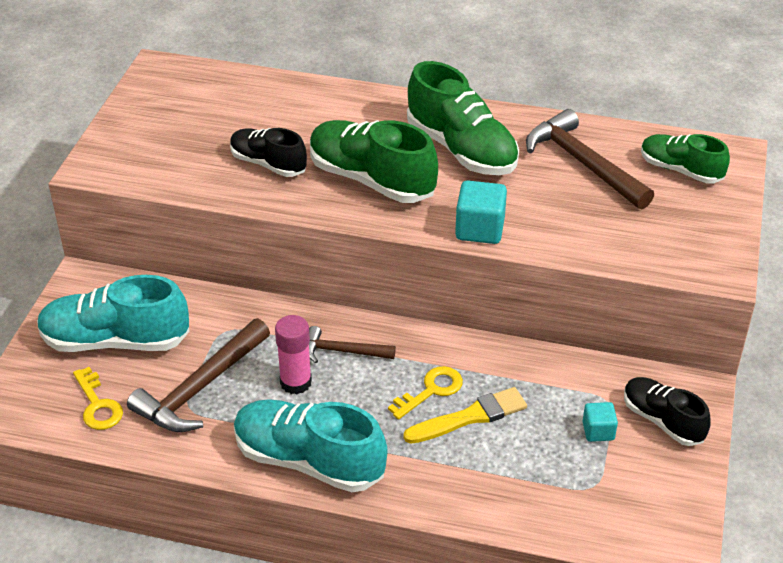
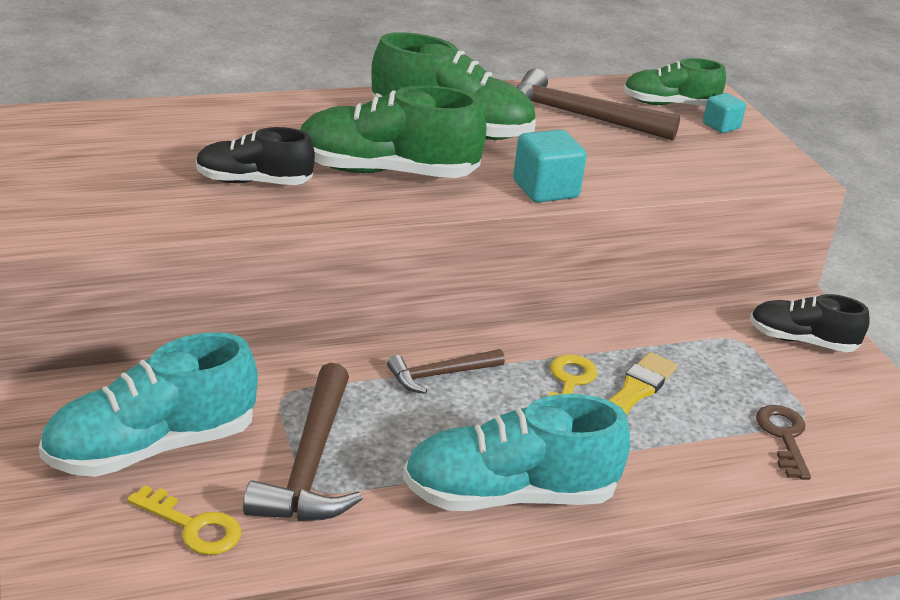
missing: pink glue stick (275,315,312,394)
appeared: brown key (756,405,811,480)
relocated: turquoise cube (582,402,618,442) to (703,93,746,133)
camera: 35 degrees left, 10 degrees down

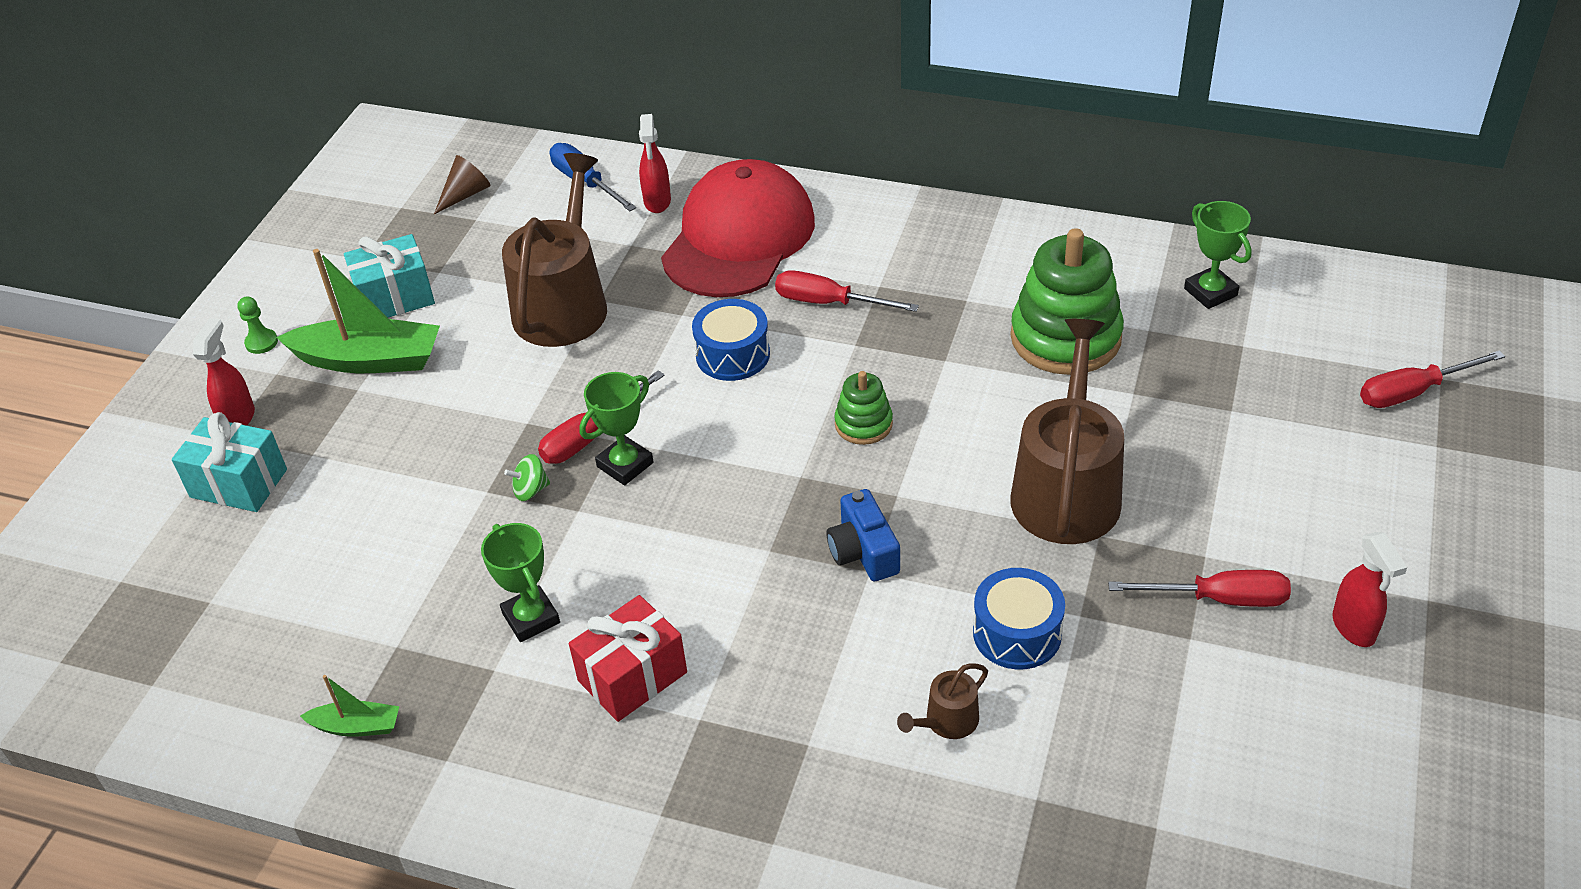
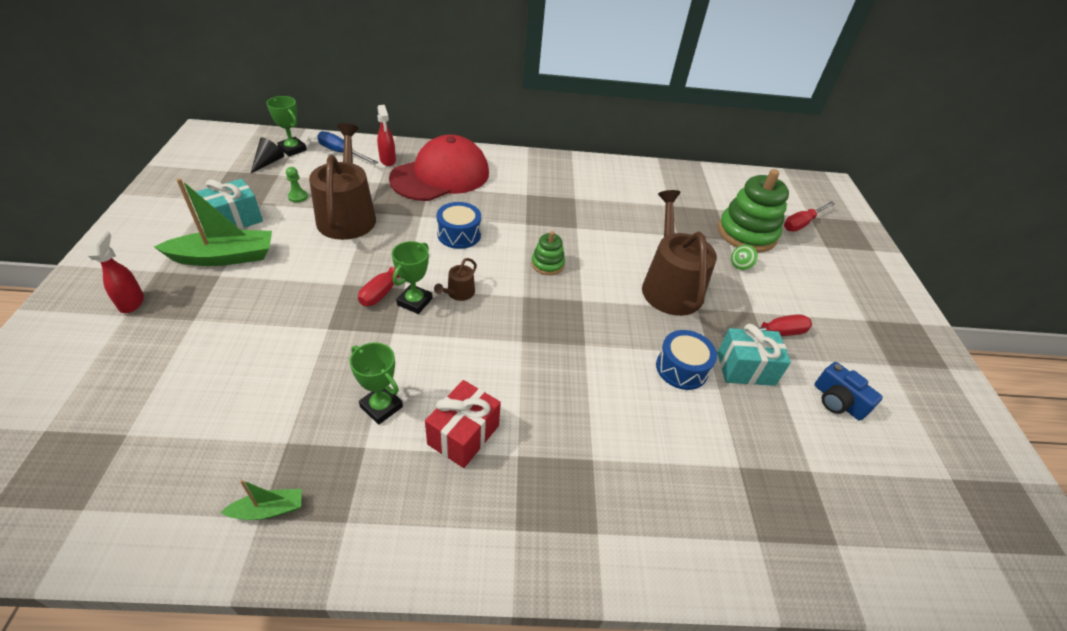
missing: red screwdriver (775,270,919,312); red spray bottle (1332,532,1407,647)
relocated: turquoise gift (172,412,287,512) to (717,324,791,386); green pawn (237,297,278,354) to (286,167,308,203); green spinning top (504,454,550,501) to (731,245,758,270); blue camera (827,489,900,581) to (814,362,883,420); brown watering can (897,663,988,739) to (434,258,477,301); green stacking toy (1010,228,1124,375) to (718,169,789,252); green trophy (1184,201,1252,309) to (266,96,307,157)
colour: brown cone (434,155,491,214) to black cone (250,137,284,174)
spun: red cap (661,159,815,297) = (389,135,489,201) 45 degrees clockwise
camera: 25 degrees left, 0 degrees up

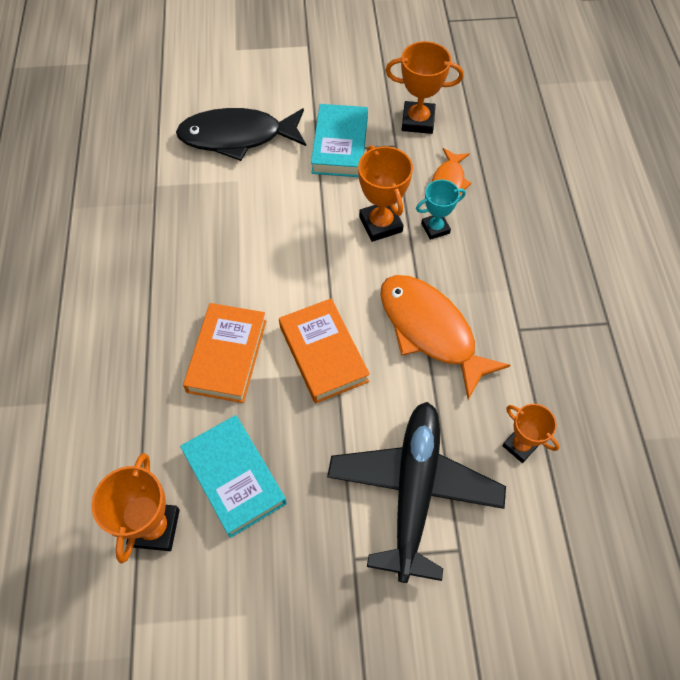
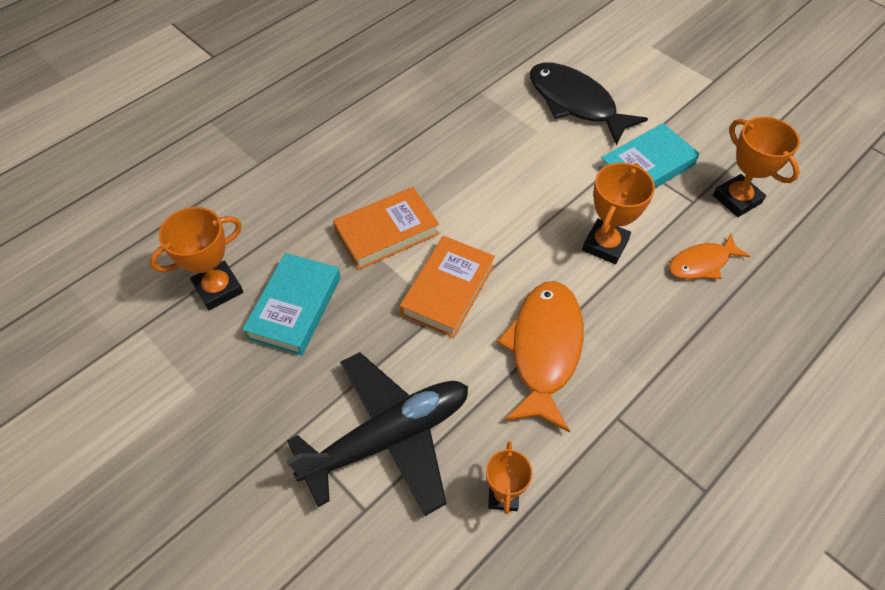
missing: turquoise trophy (416,180,466,240)
camera: 50 degrees right, 5 degrees down

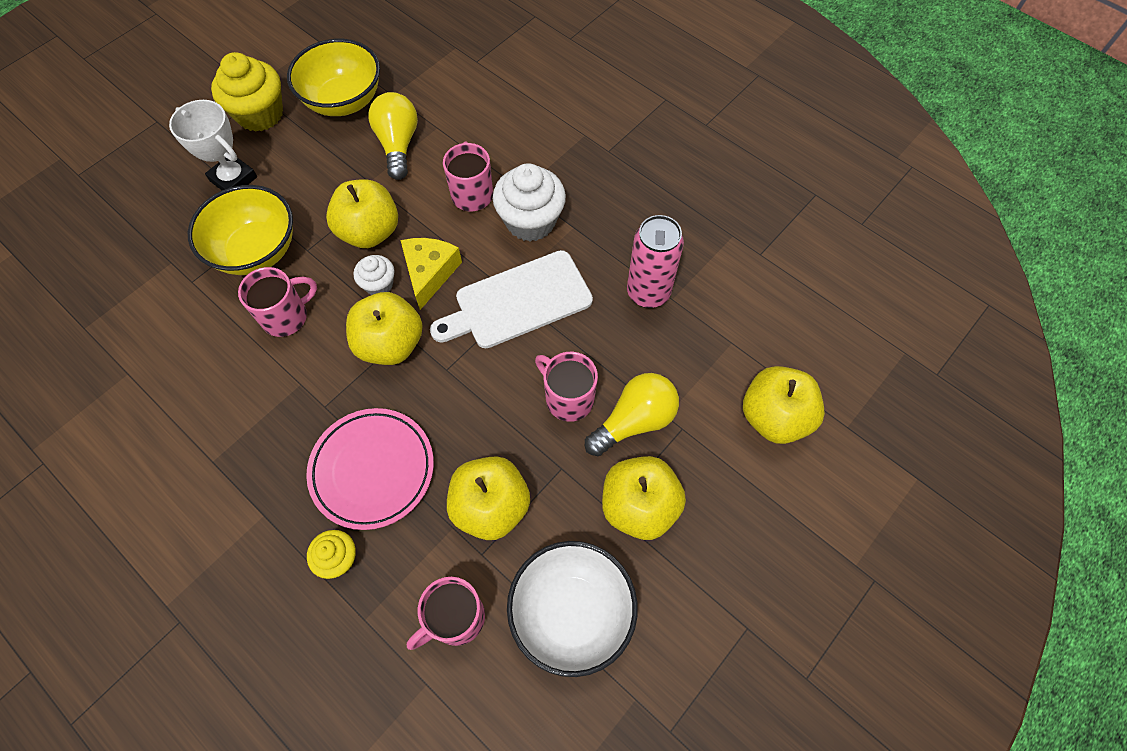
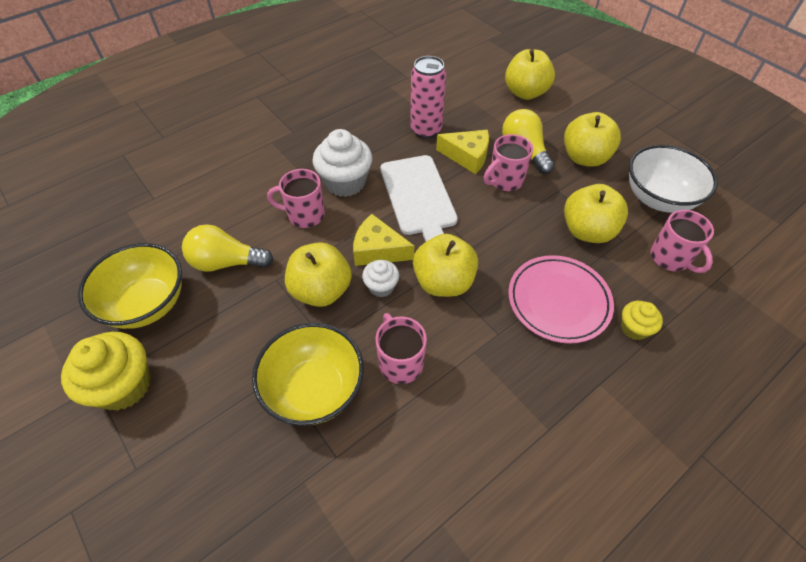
missing: white trophy (169,100,257,190)
appeared: yellow cheese (436,130,489,174)
camera: 80 degrees left, 10 degrees down

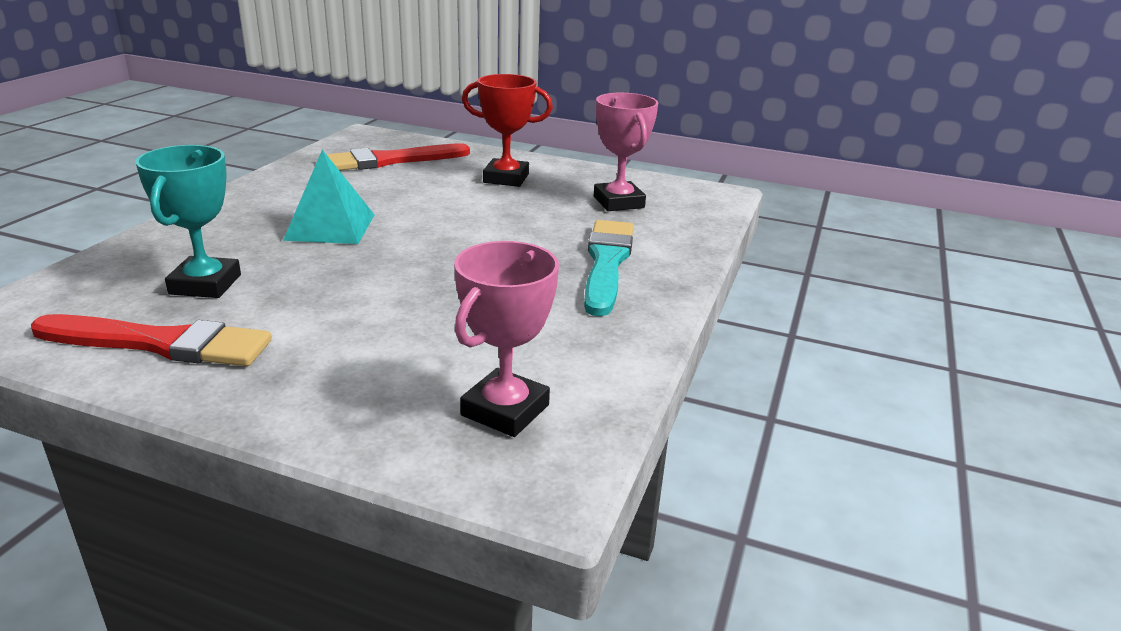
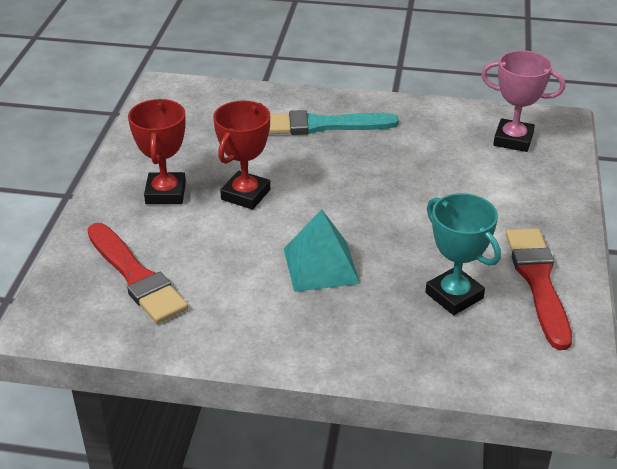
missing: pink trophy (594,93,658,211)
appeared: red trophy (213,100,270,210)
spun: turquoise trophy (135,145,241,298) = (426,193,501,315) 60 degrees clockwise
camera: 100 degrees left, 10 degrees up

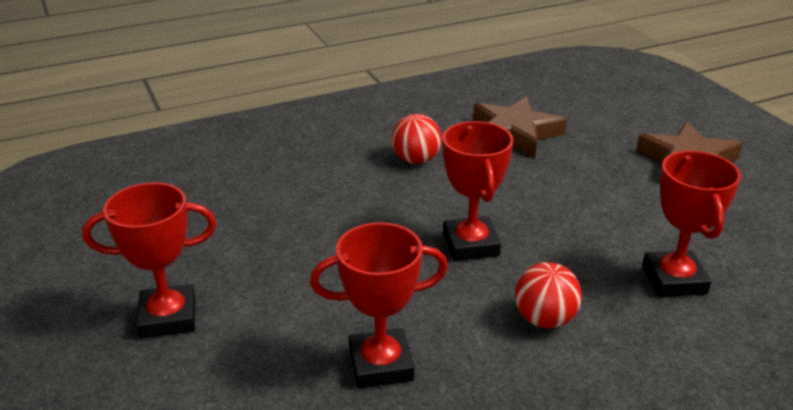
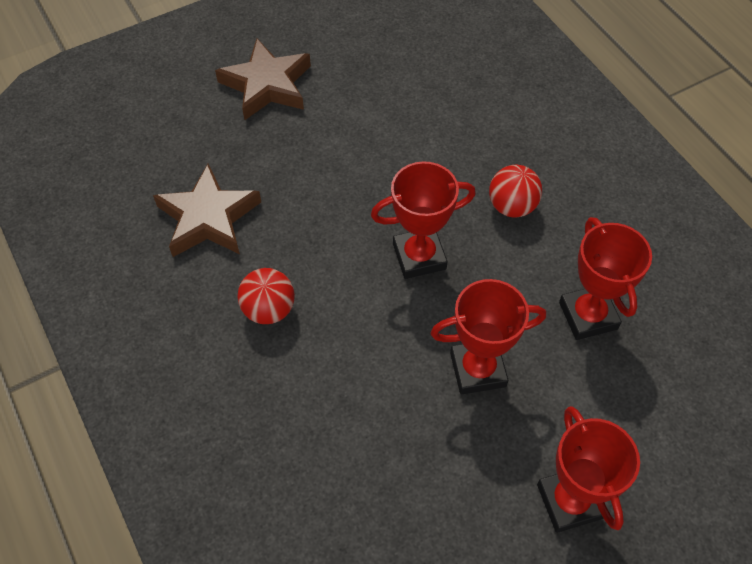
relocated: red trophy (642,151,741,297) to (431,279,546,394)
camera: 95 degrees left, 25 degrees up

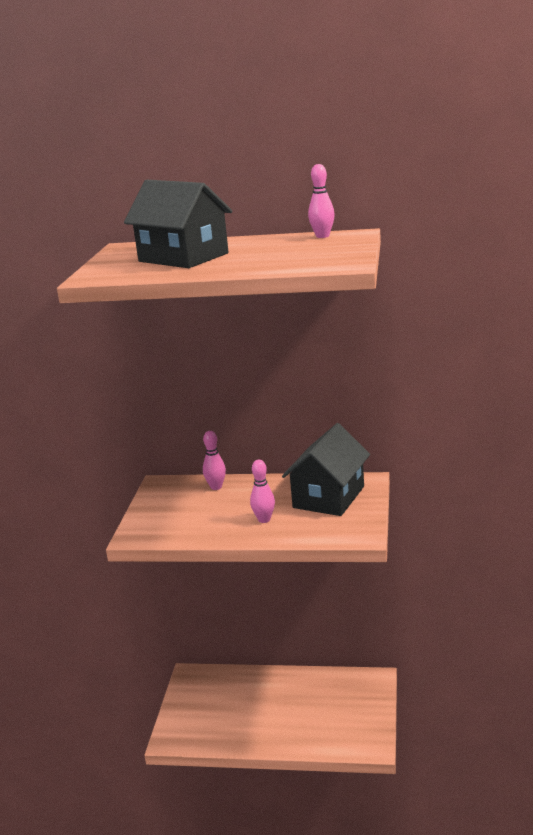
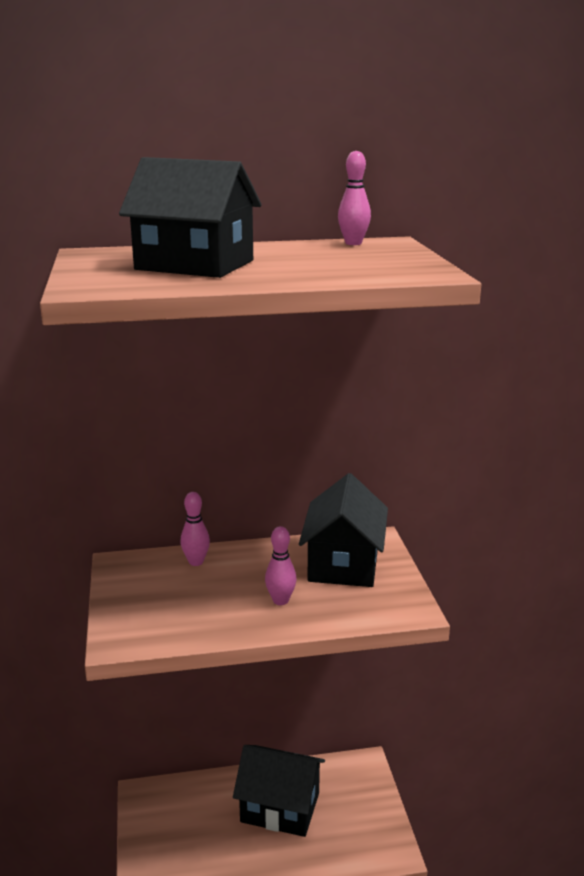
appeared: black house (233,745,325,837)
camera: 20 degrees left, 0 degrees up

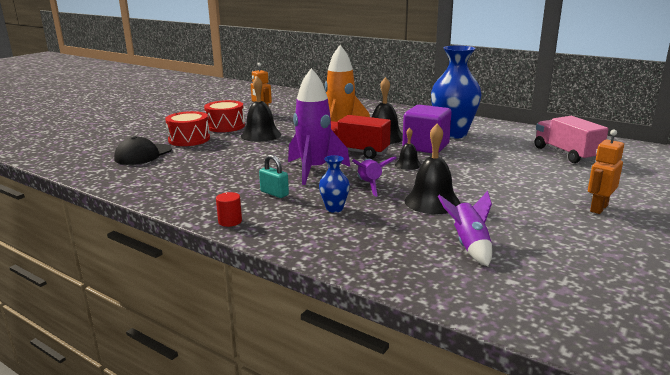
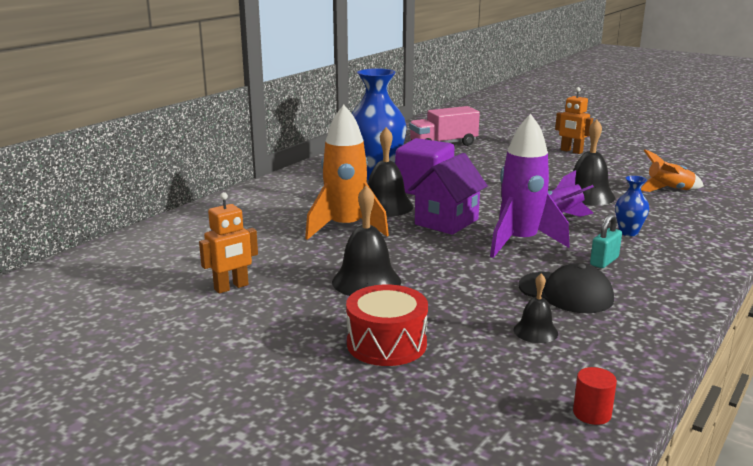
missing: red drum (204,100,245,132)
relocated: black cap (114,136,172,165) to (519,263,614,313); red cylinder (216,192,242,227) to (573,367,617,425); black bell (395,128,421,170) to (513,273,558,343)
exchanged: red truck (331,115,391,159) to purple house (408,153,488,235)
colour: purple rocket (438,191,492,266) to orange rocket (641,149,704,192)
camera: 90 degrees left, 0 degrees up

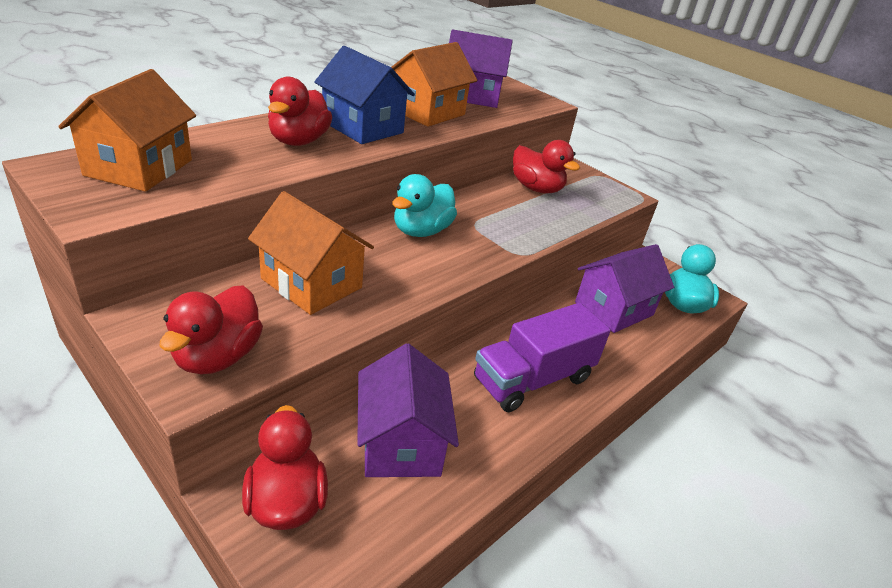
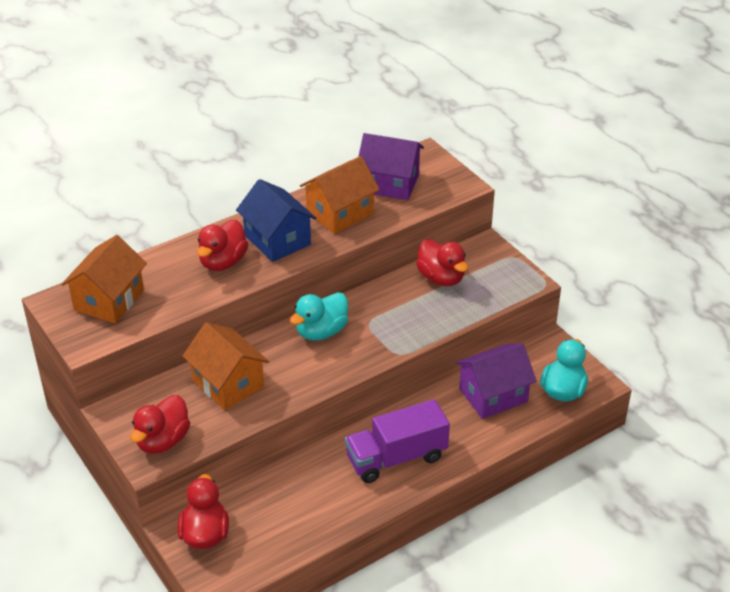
missing: purple house (357,343,459,477)
camera: 15 degrees right, 5 degrees up

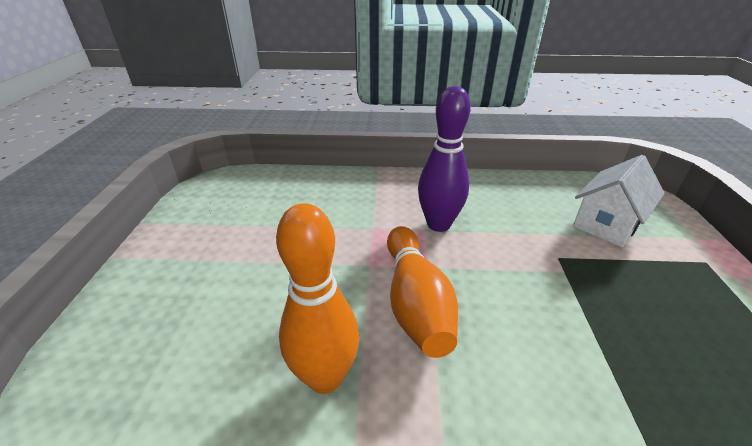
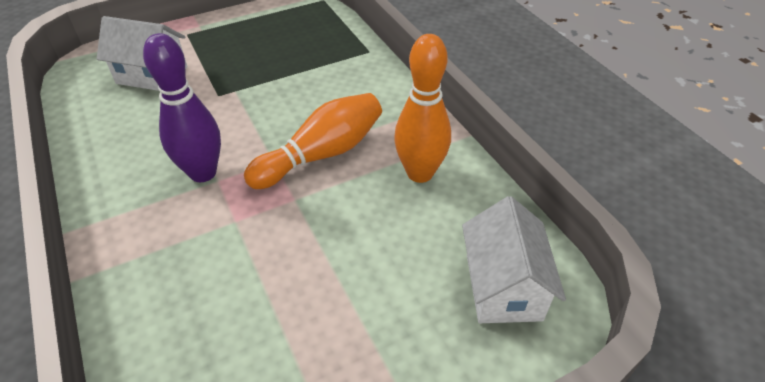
appeared: white house (462,196,566,323)
camera: 120 degrees left, 10 degrees up

